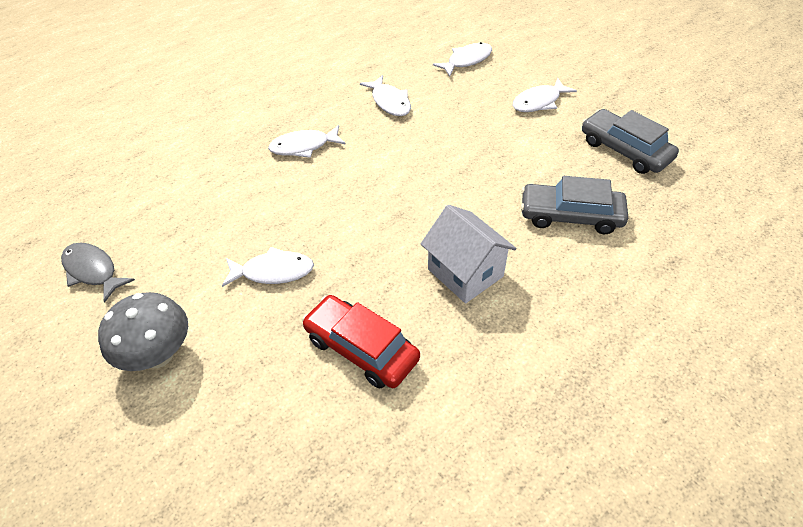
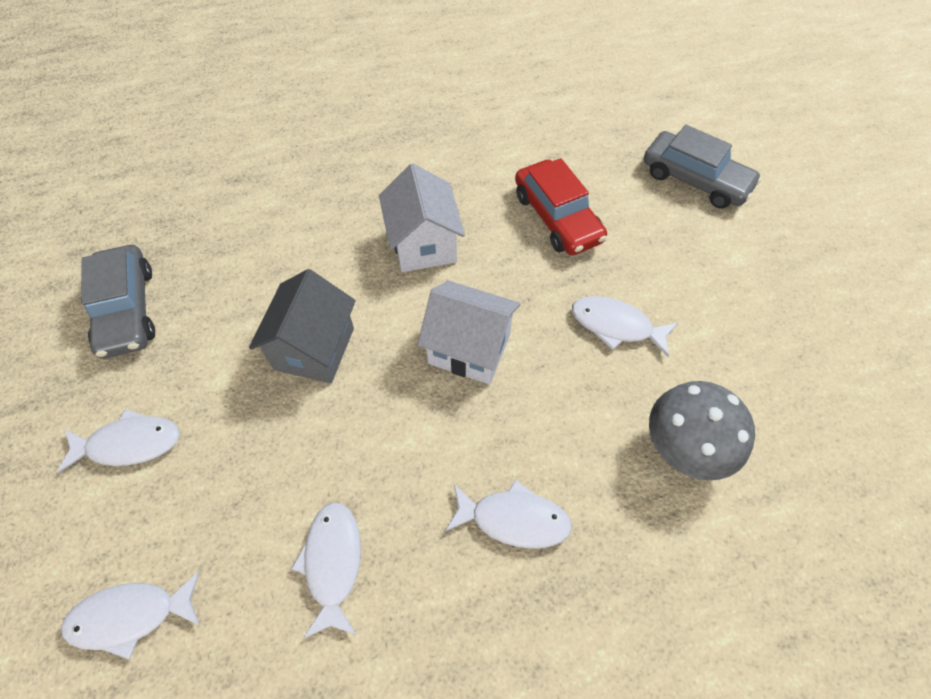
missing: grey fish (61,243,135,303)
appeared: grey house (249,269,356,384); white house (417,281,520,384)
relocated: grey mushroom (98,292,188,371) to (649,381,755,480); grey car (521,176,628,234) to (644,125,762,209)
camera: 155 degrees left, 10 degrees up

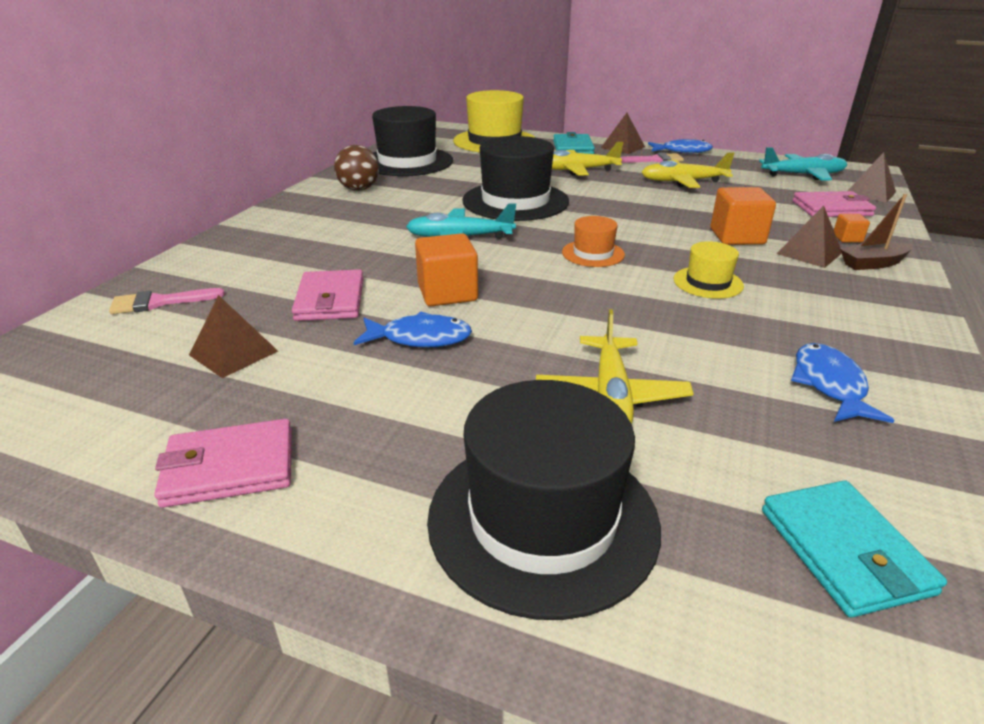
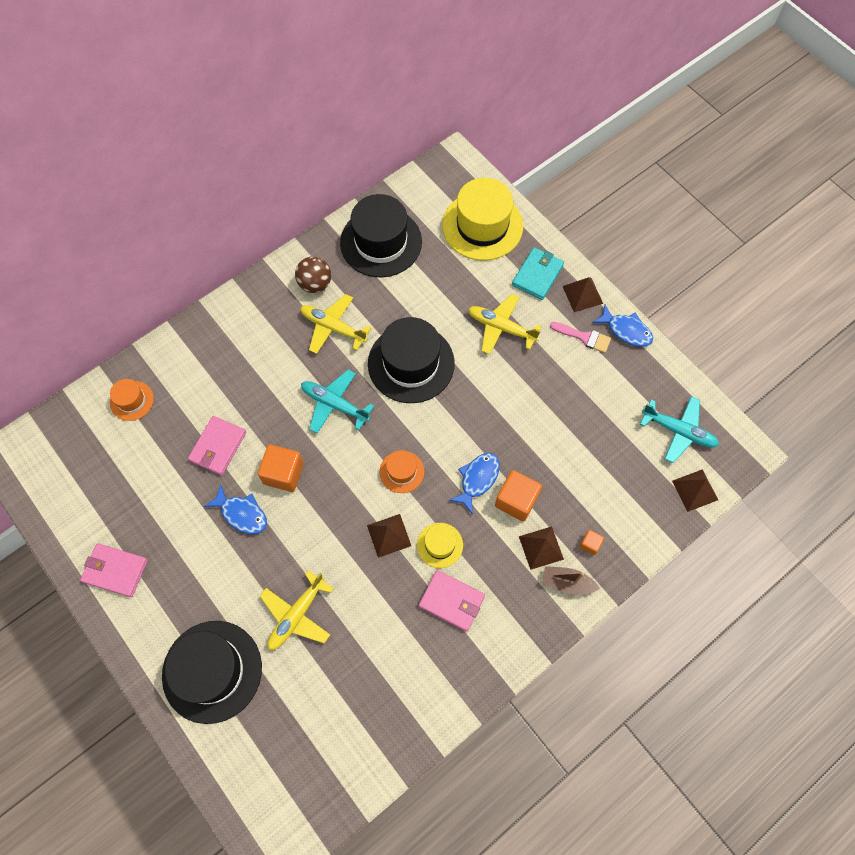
missing: turquoise wallet (762,480,947,618)
relocated: brown pyramid (189,295,278,378) to (367,514,411,558); yellow plane (641,152,734,188) to (300,294,371,354); blue fish (791,343,894,423) to (449,453,500,515); pink wallet (793,191,876,217) to (419,570,485,632)
exchanged: pink brush (109,288,225,314) to orange hat (110,379,154,421)
camera: 30 degrees right, 35 degrees up

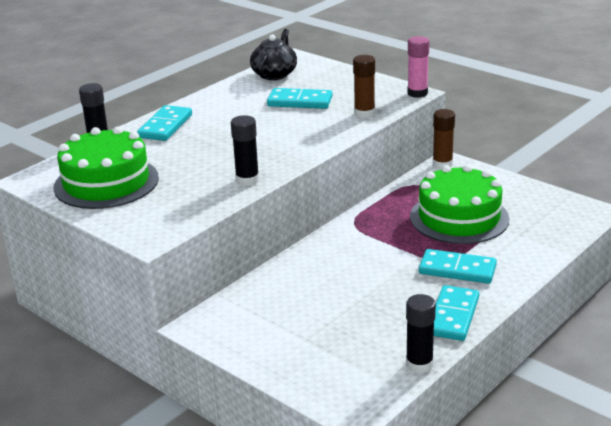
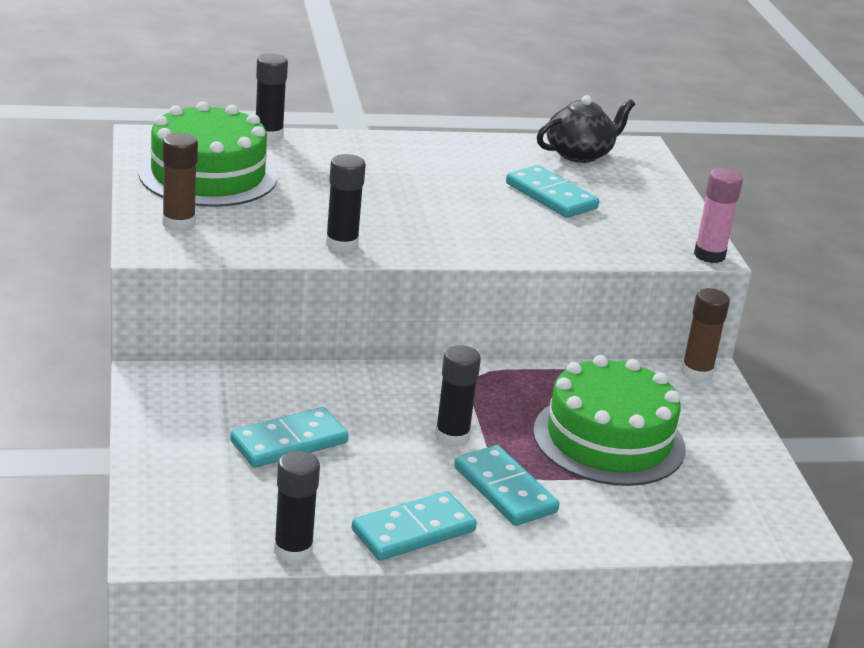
appeared: black glue stick (435,345,481,447)
relocated: turquoise domino (137,105,192,141) to (230,407,349,468); brown glue stick (353,55,375,118) to (162,133,198,231)
camera: 35 degrees right, 0 degrees up

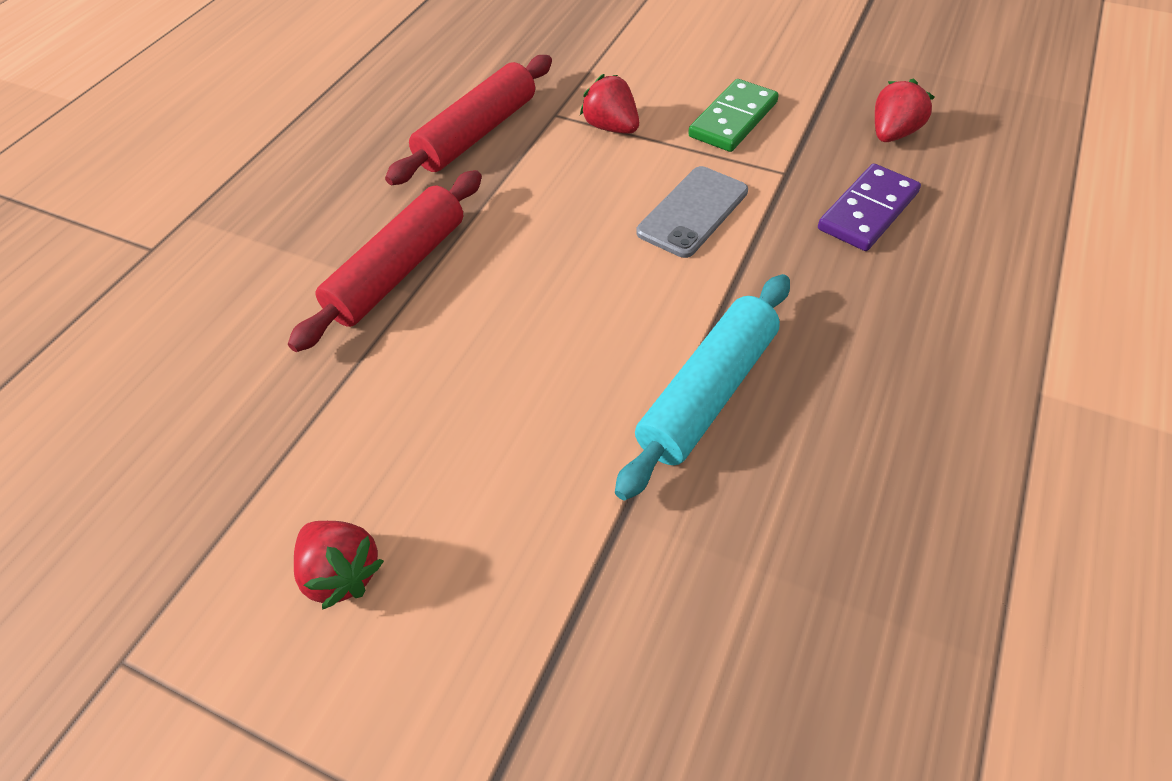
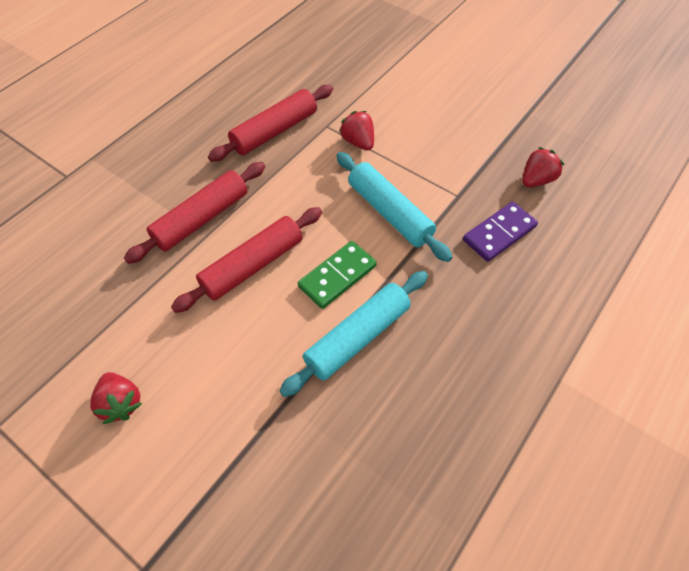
appeared: red rolling pin (171,207,322,313)
relocated: green domino (688,79,779,152) to (298,241,377,309)
exchanged: grey phone (637,166,748,258) to turquoise rolling pin (336,152,452,262)
camera: 10 degrees right, 5 degrees up

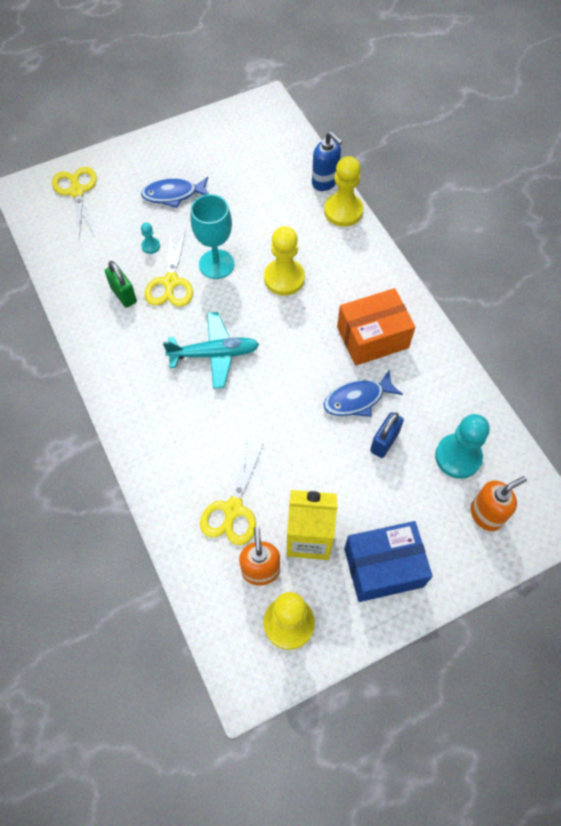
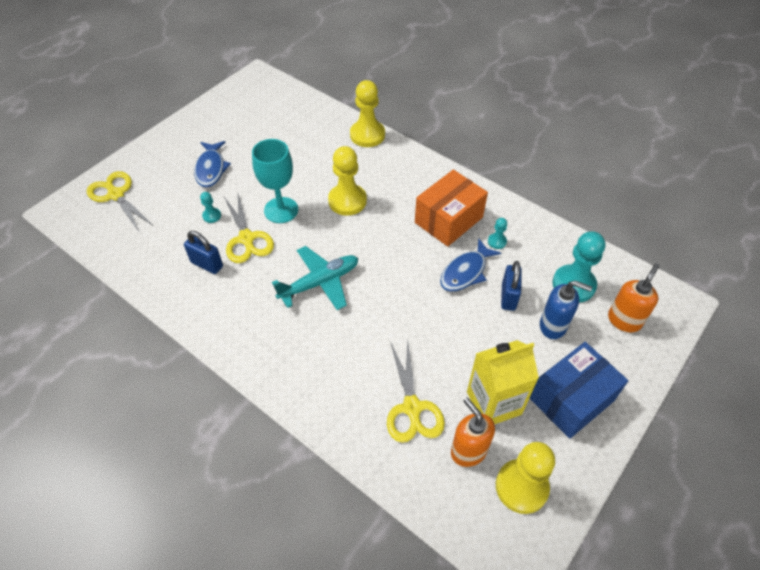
appeared: turquoise pawn (488,218,507,249)
relocated: blue soap dispenser (312,132,343,191) to (540,280,592,339)
colour: green padlock (105,261,137,308) to blue padlock (184,231,223,274)
spun: blue fish (141,177,209,208) = (194,141,231,187) 60 degrees counterclockwise
camera: 25 degrees left, 10 degrees down

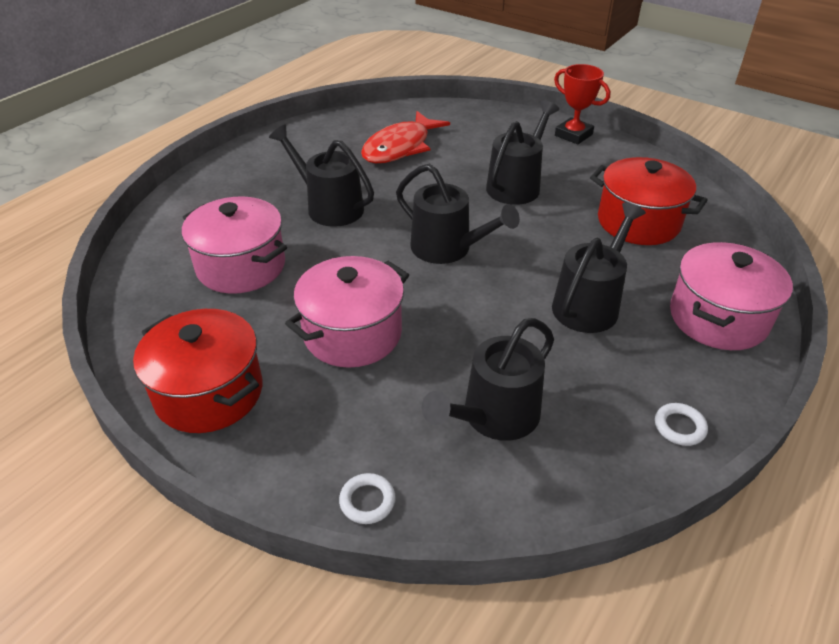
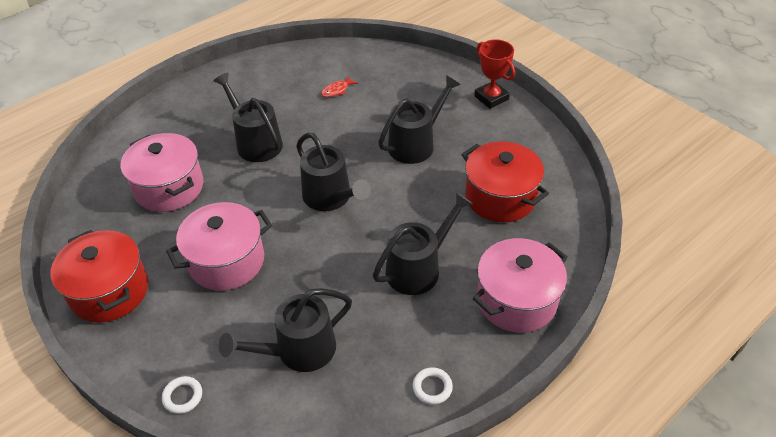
size: red fish (361,111,450,163) = (321,76,358,97) x0.42
camera: 15 degrees right, 5 degrees up

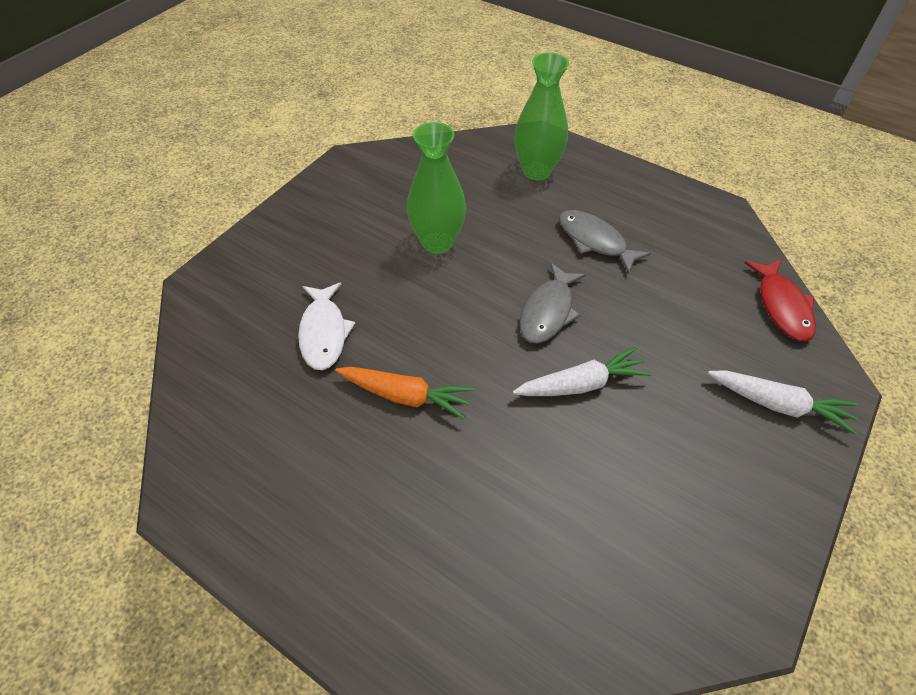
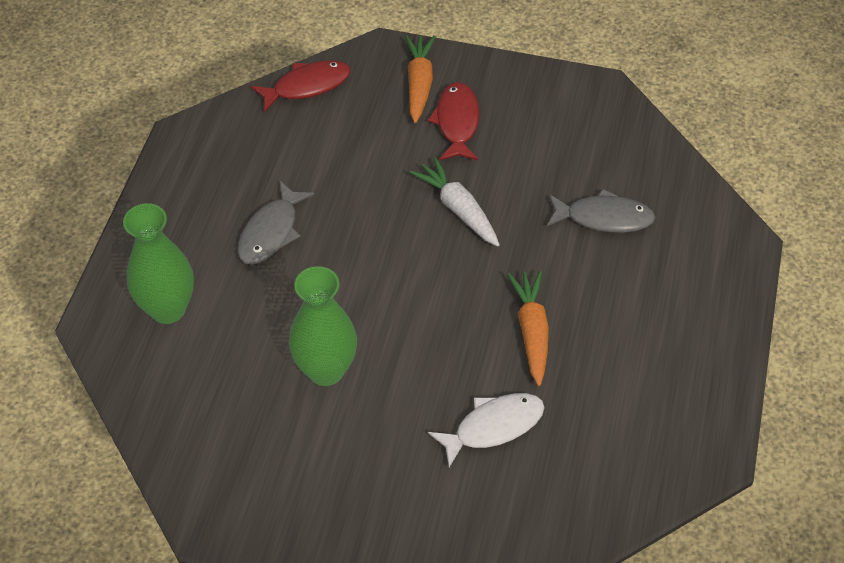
appeared: red fish (428,82,479,160)
relocated: grey fish (519,262,586,344) to (547,189,656,233)
colour: white carrot (708,370,858,435) to orange carrot (405,35,436,123)
camera: 110 degrees left, 0 degrees up

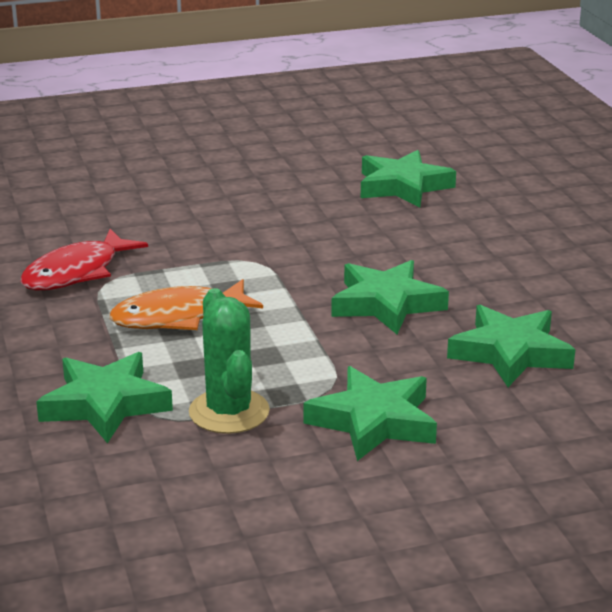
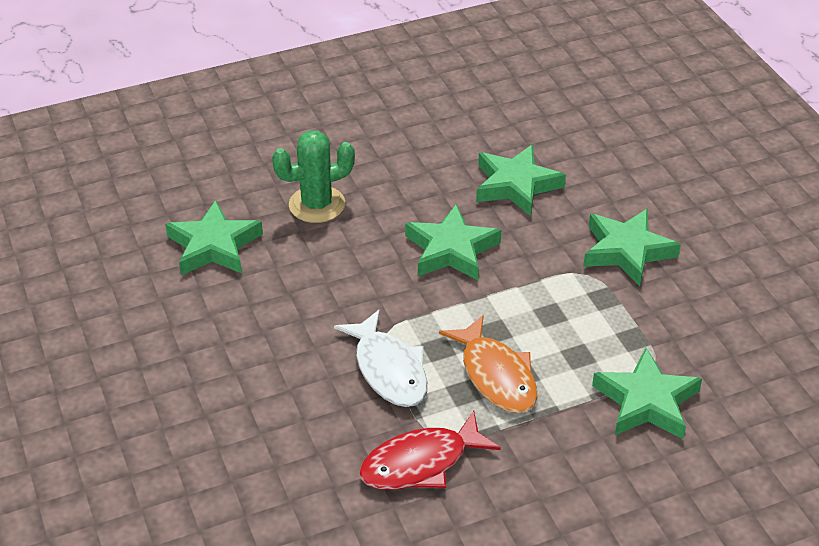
appeared: white fish (334,309,427,407)
relocated: green cactus (189,288,270,434) to (272,131,355,223)
spun: red fish (20,229,148,290) = (359,411,501,490) 120 degrees clockwise
camera: 95 degrees left, 15 degrees up

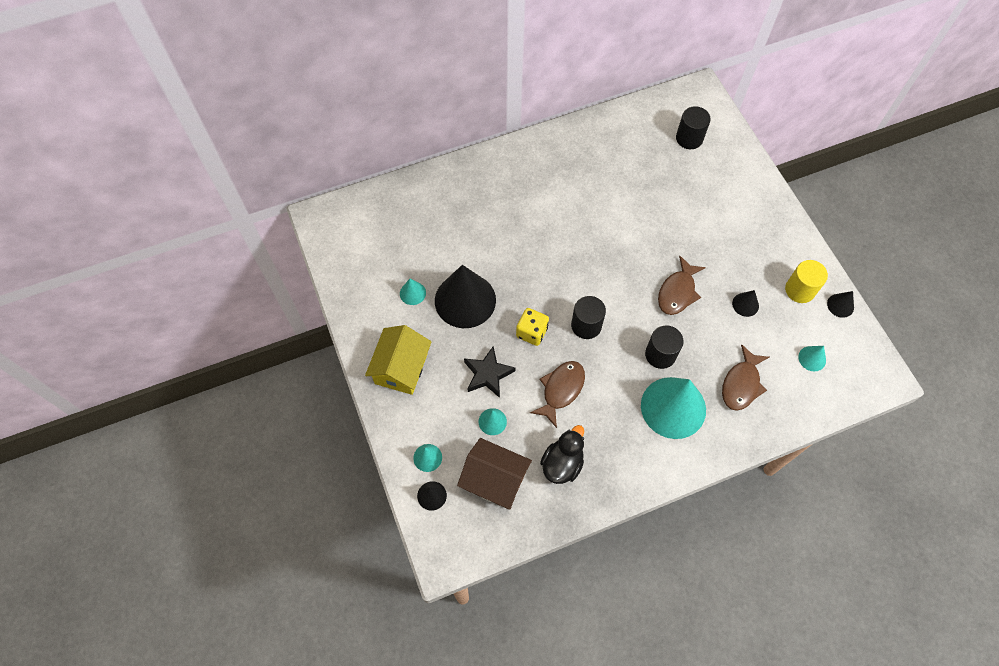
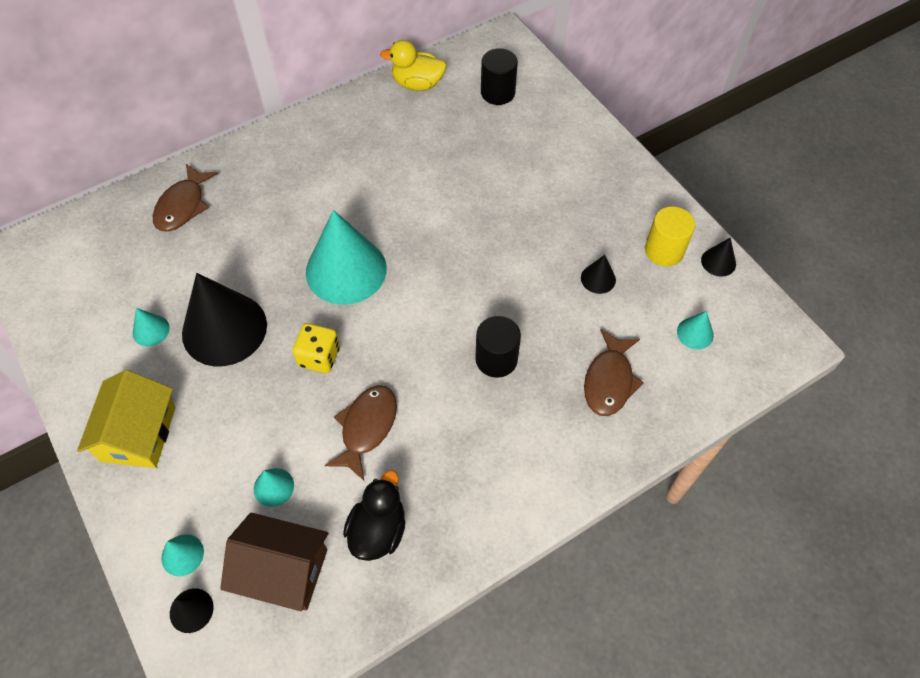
missing: black star (464,347,515,398); black cylinder (571,296,606,339)
appeared: yellow duck (380,40,447,91)
relocated: turquoise cone (641,377,706,439) to (306,210,387,305); brown fish (658,256,706,315) to (153,164,218,232)
camera: 10 degrees left, 5 degrees down

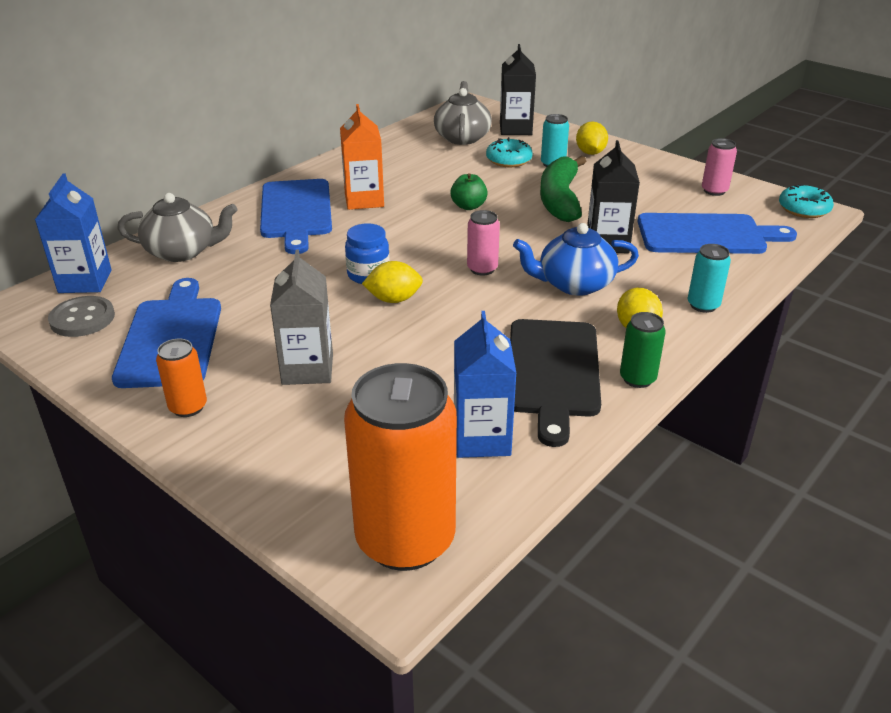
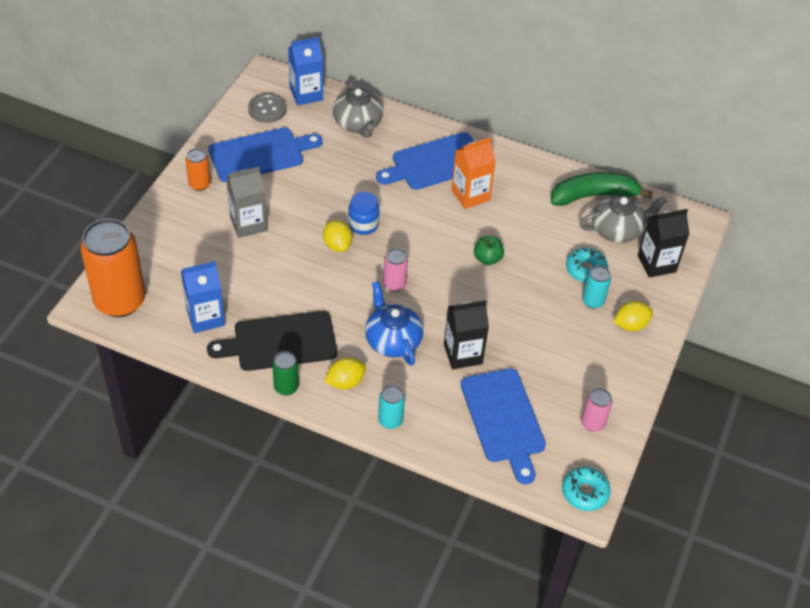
relocated: green banana (540,156,586,222) to (551,172,653,206)
camera: 70 degrees right, 15 degrees up

